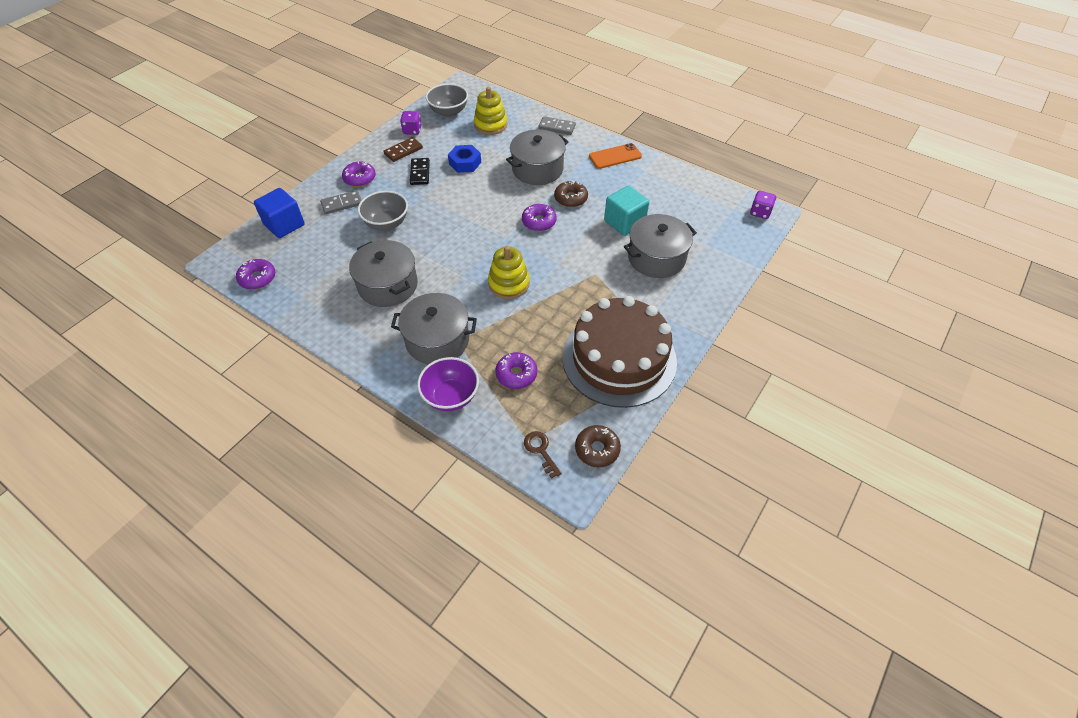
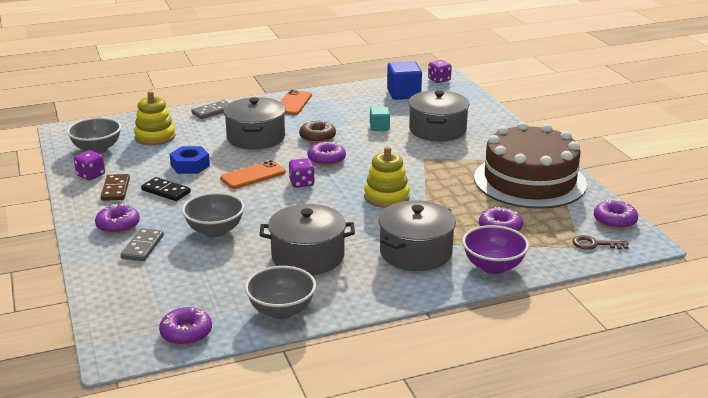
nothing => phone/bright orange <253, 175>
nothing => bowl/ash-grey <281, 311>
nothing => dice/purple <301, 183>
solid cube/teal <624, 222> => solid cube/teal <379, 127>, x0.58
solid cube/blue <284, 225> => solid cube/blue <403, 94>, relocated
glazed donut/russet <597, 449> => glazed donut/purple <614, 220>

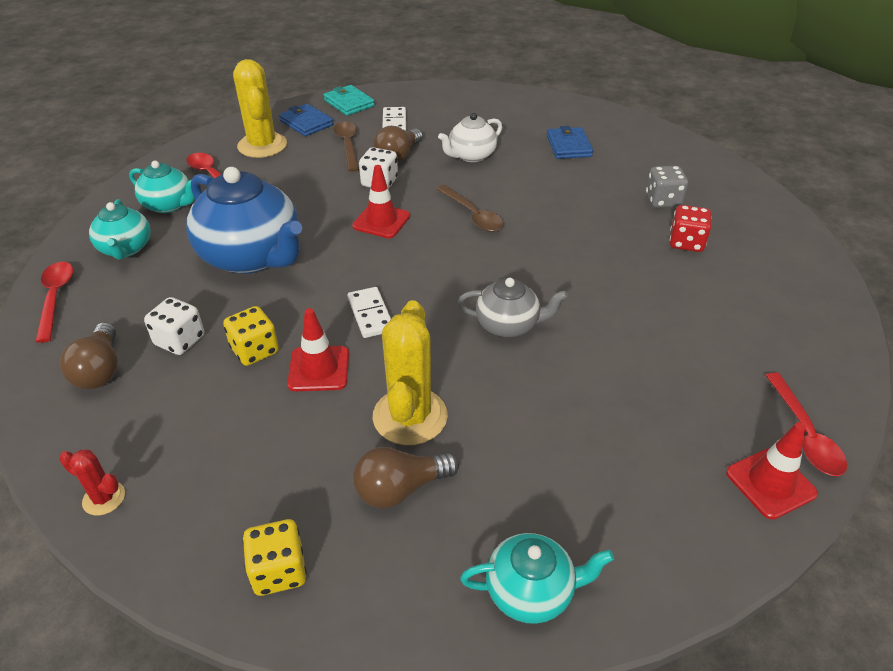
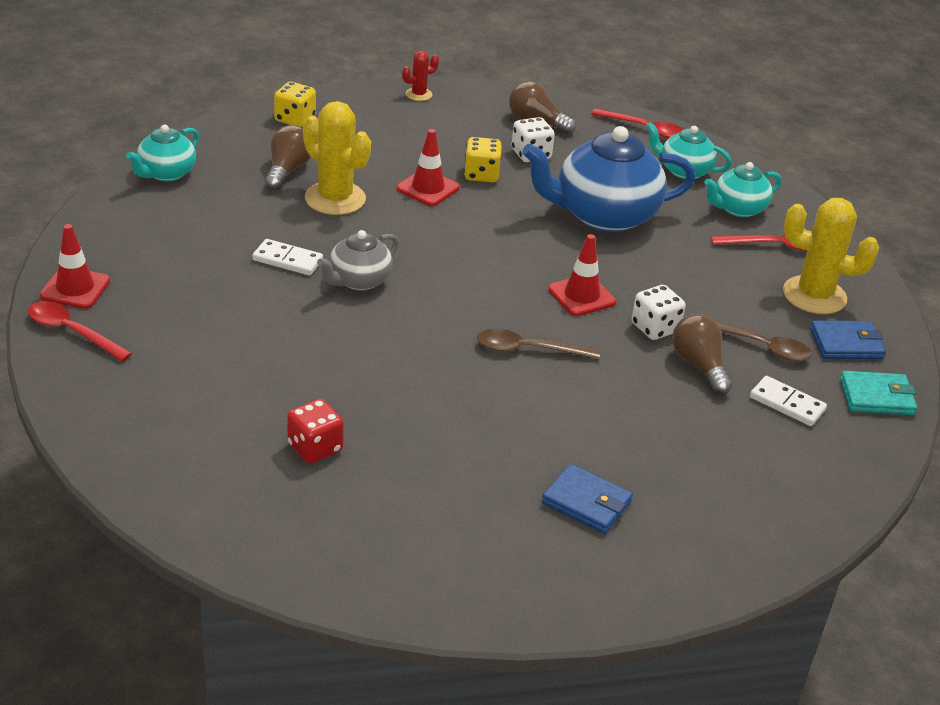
domino/pure white <370, 314> => domino/pure white <287, 260>, relocated
tea pot/pure white <471, 155> => nothing
dice/ash-grey <663, 200> => nothing

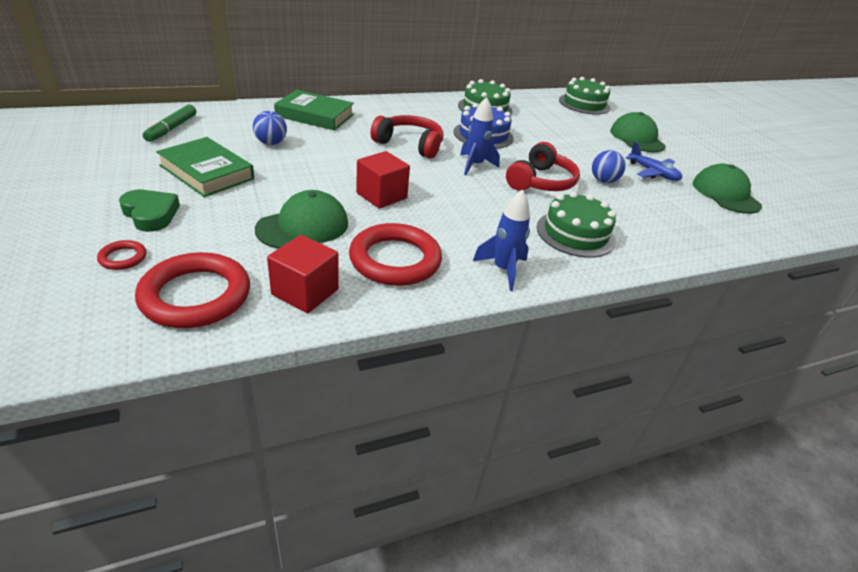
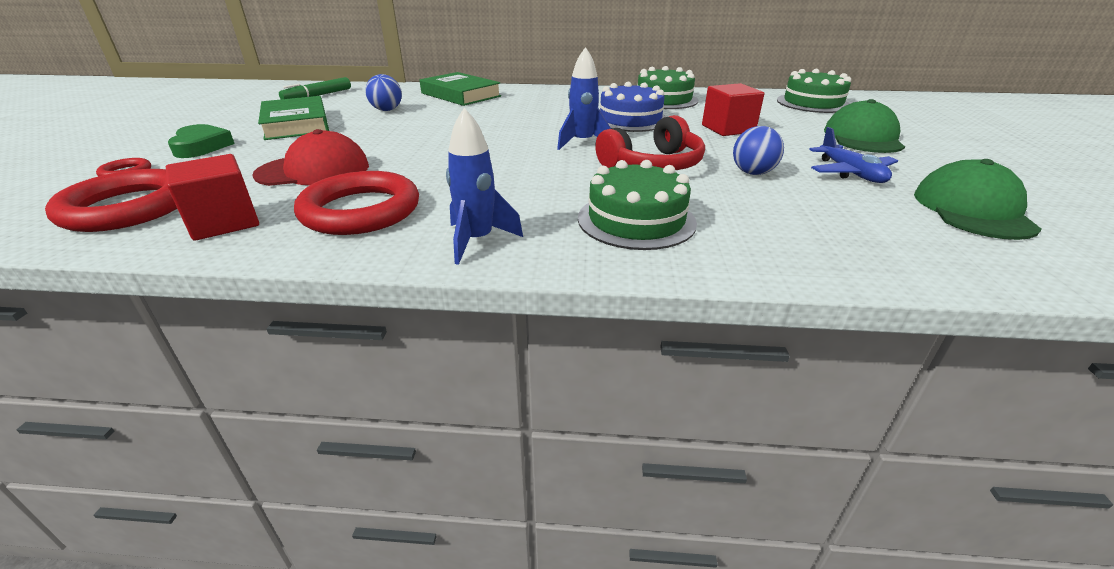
peaked cap/emerald <303, 226> => peaked cap/scarlet <313, 170>
solid cube/scarlet <381, 196> => solid cube/scarlet <728, 129>, relocated
headphones/scarlet <410, 144> => nothing

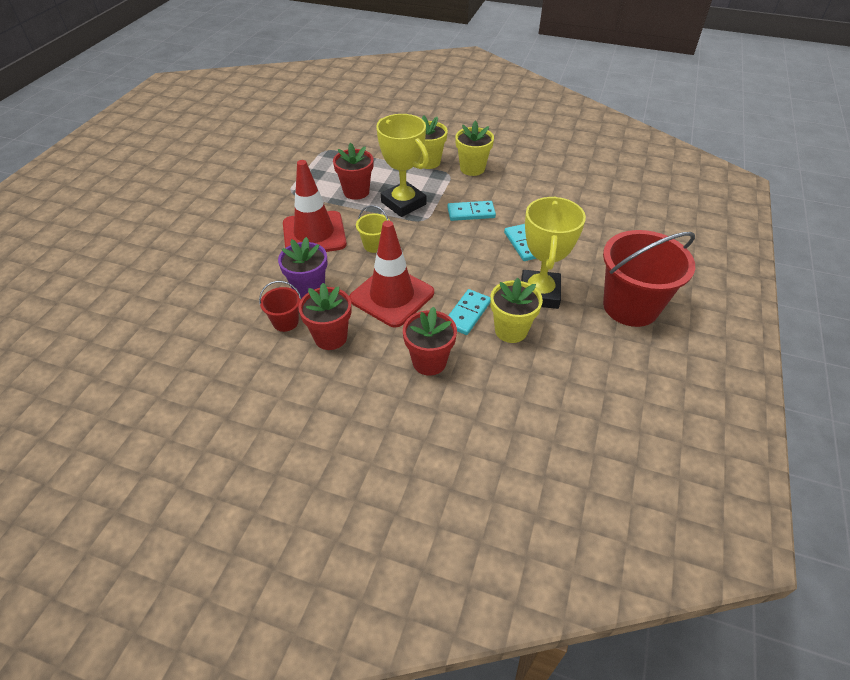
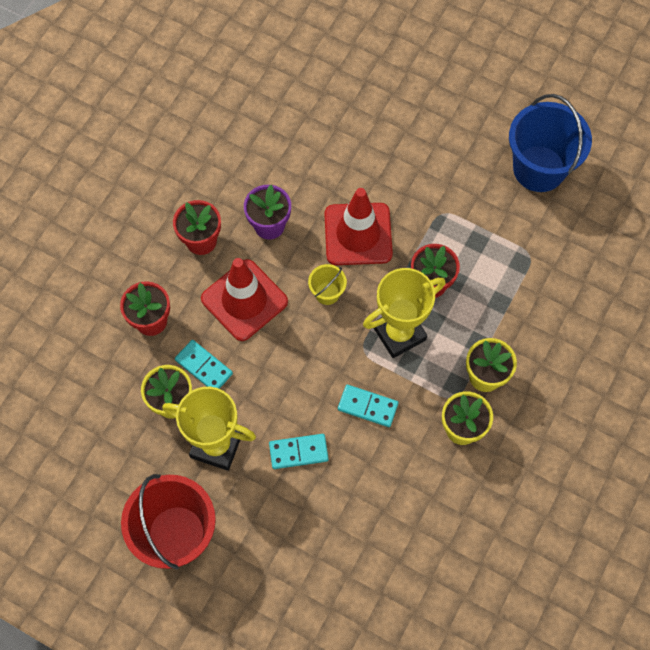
domino/teal <471, 213> => domino/teal <368, 406>, 75 degrees counterclockwise
nothing => pail/blue <539, 169>
pail/scarlet <285, 322> => nothing

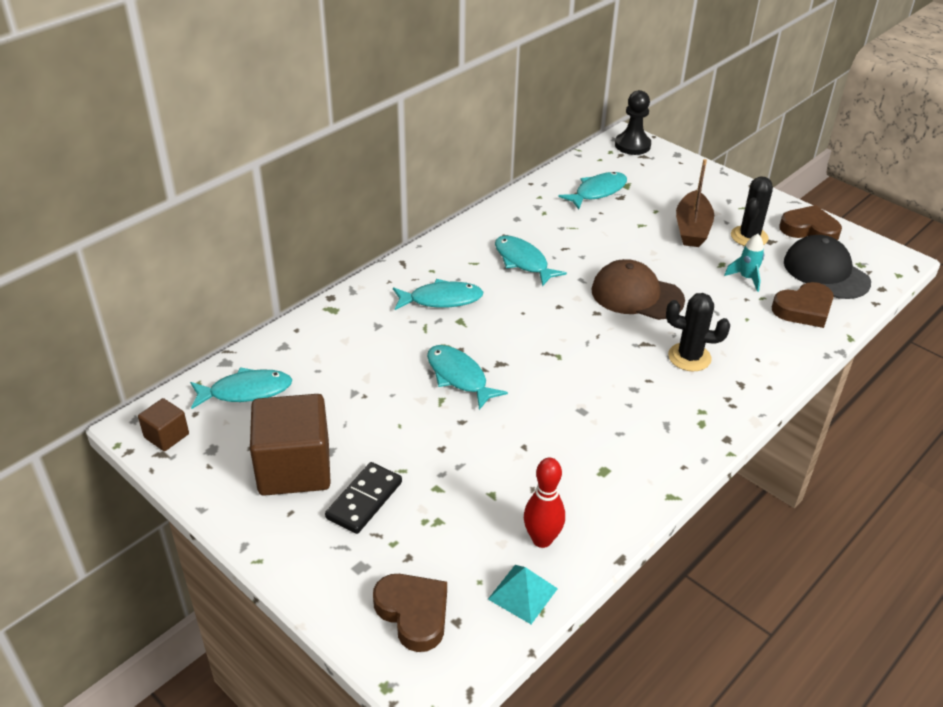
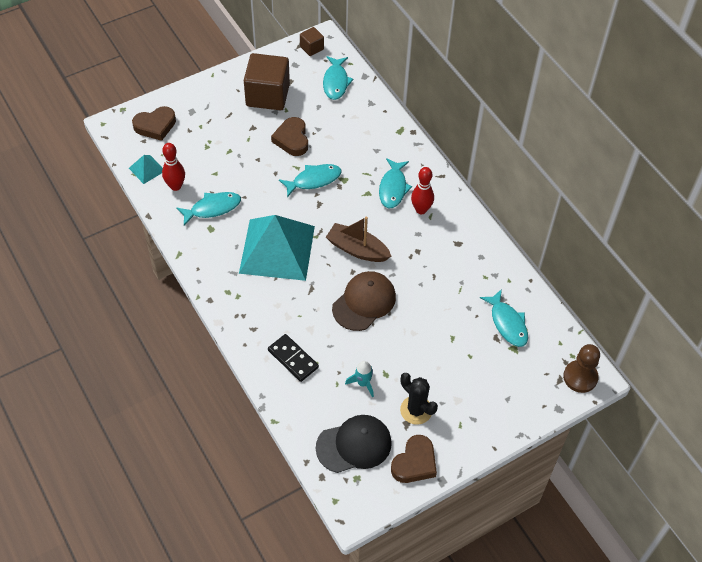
toy fish/teal <523, 261> => toy fish/teal <212, 208>, relocated
nothing => solid pyramid/teal <277, 249>
domino/ebony <364, 500> => domino/ebony <293, 359>, relocated
love heart/russet <803, 309> => love heart/russet <292, 139>, relocated
toy boat/russet <692, 229> => toy boat/russet <357, 249>, relocated
nothing => bowling pin/scarlet <421, 210>
chess pawn/ebony <632, 145> => chess pawn/russet <580, 377>
prickly plant/ebony <689, 357> => nothing

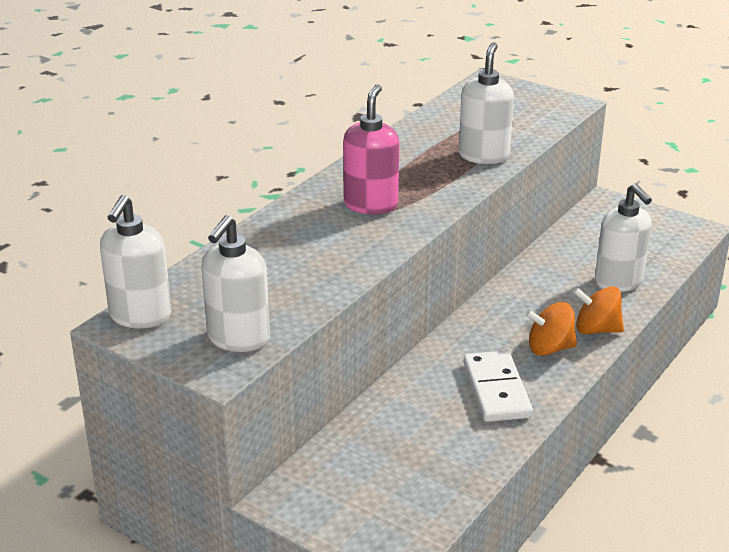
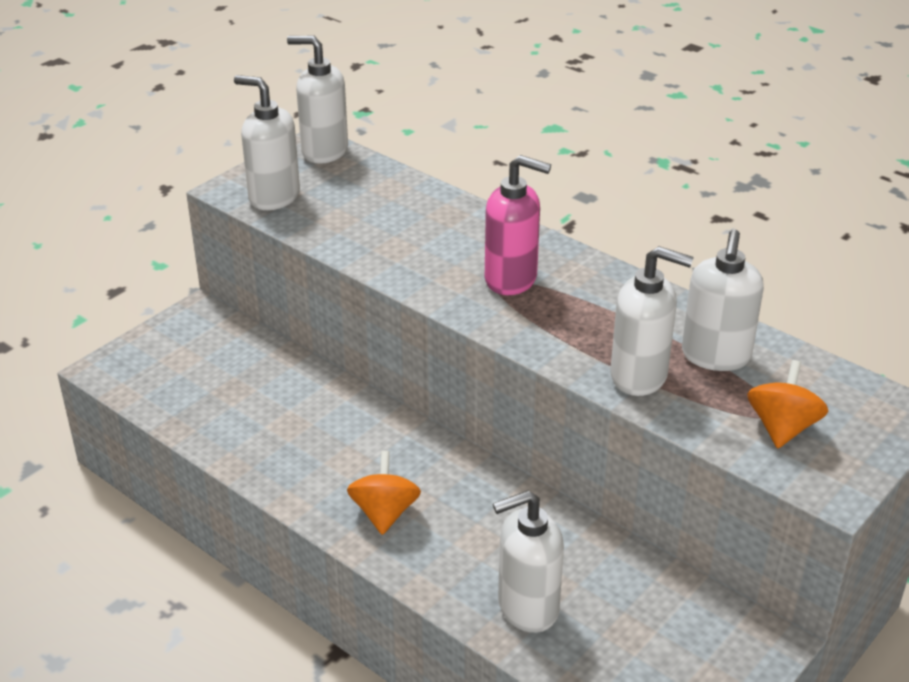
nothing => soap dispenser/pure white <715, 356>
whirligig/bright orange <596, 329> => whirligig/bright orange <782, 428>, relocated
domino/pure white <496, 390> => nothing

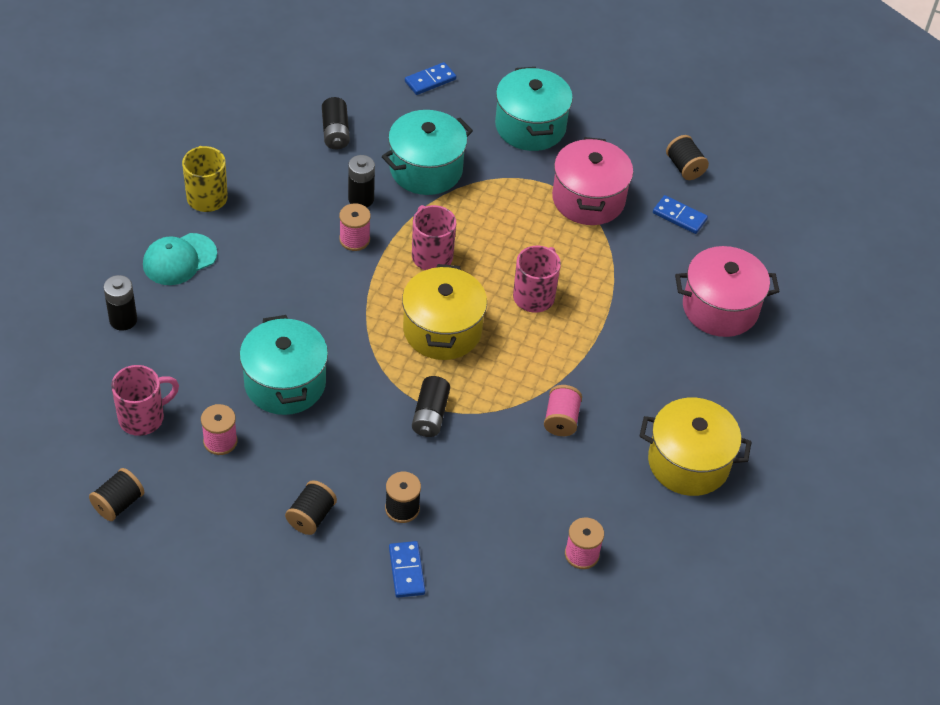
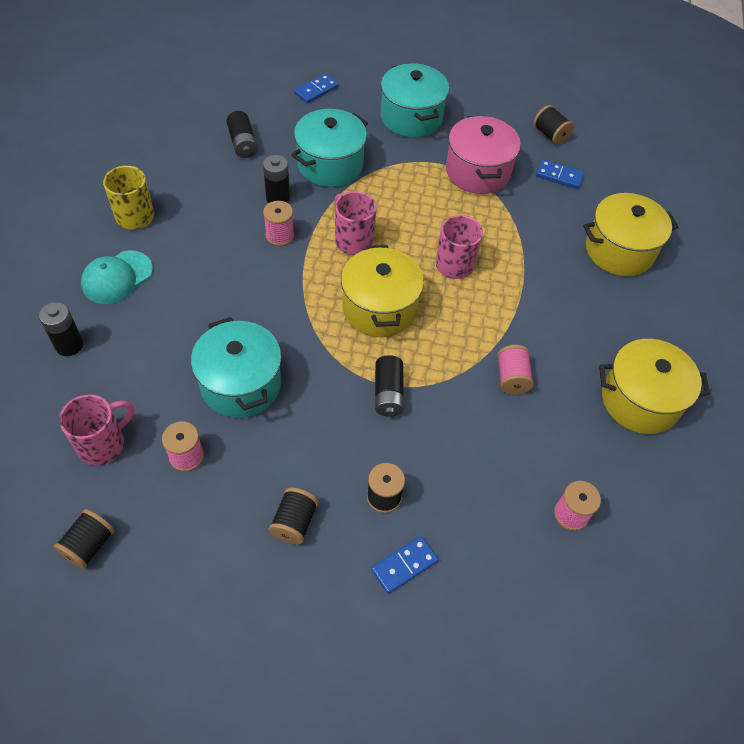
domino/blue <407, 571> => domino/blue <404, 566>, 75 degrees clockwise
cooking pot/rose-pink <720, 308> => cooking pot/yellow <619, 250>

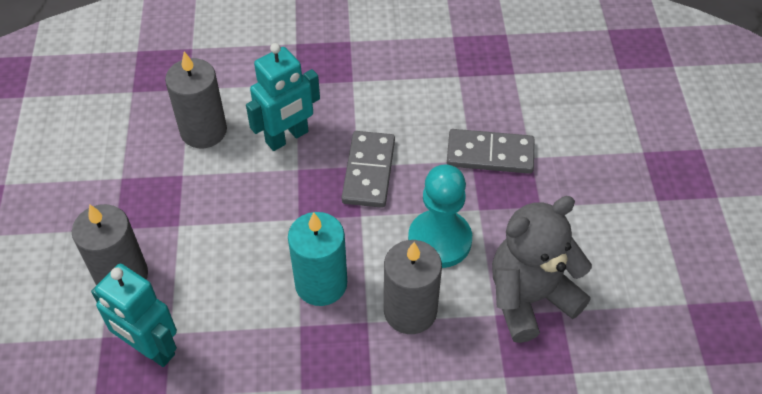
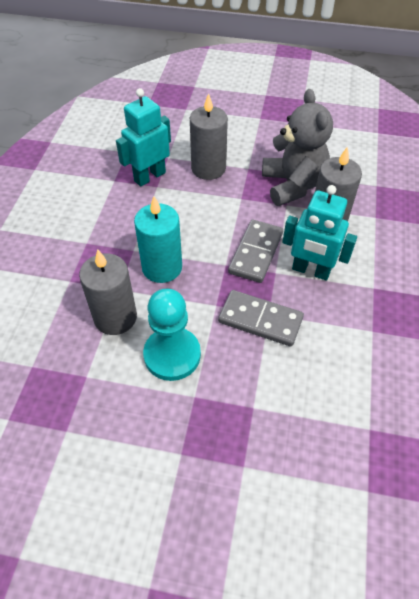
domino/ash-grey <490, 154> => domino/ash-grey <255, 253>, relocated
stuffed bear/ash-grey <530, 298> => stuffed bear/ash-grey <292, 185>, relocated
robot figure/teal <287, 137> => robot figure/teal <310, 271>, 45 degrees counterclockwise

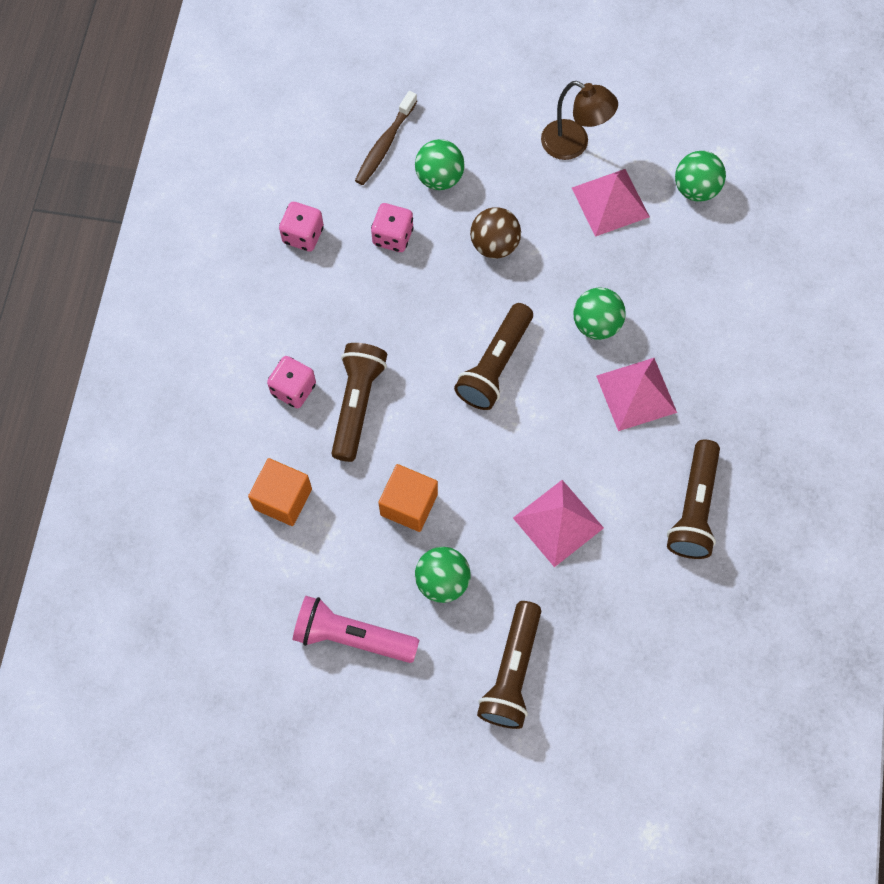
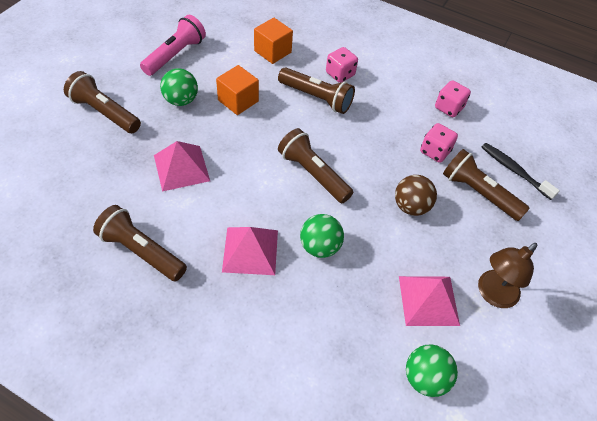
sphere/emerald <439, 178> => flashlight/russet <478, 193>
dental brush/russet <385, 144> => dental brush/ebony <514, 170>

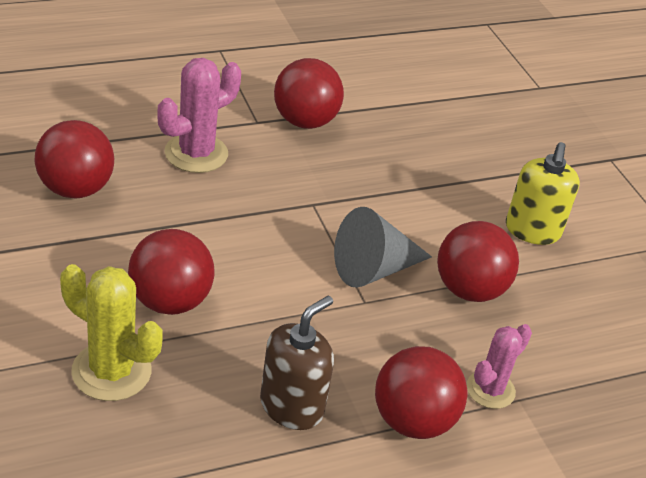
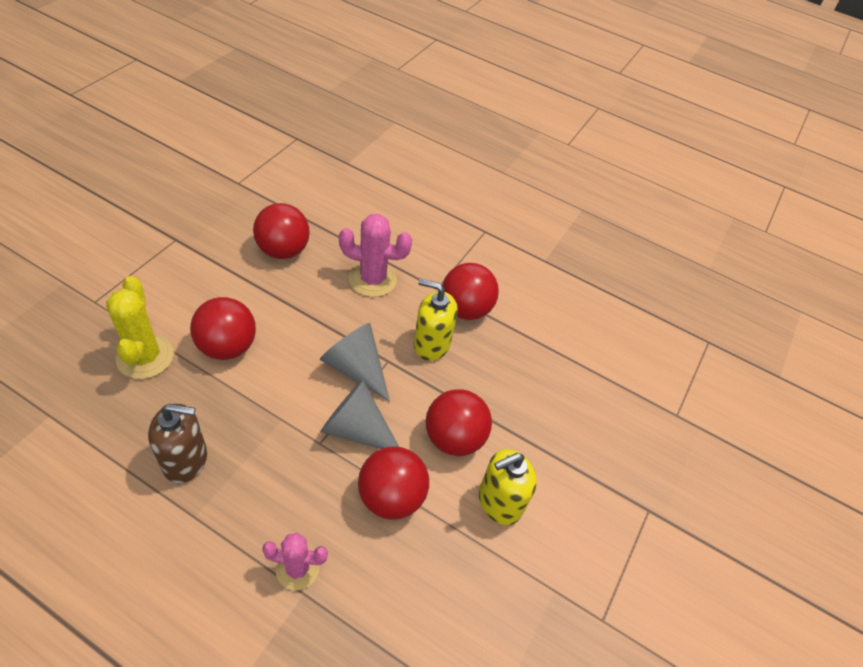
nothing => solid cone/ash-grey <356, 369>
nothing => soap dispenser/yellow <431, 344>
sphere/scarlet <413, 421> => sphere/scarlet <454, 438>, relocated

